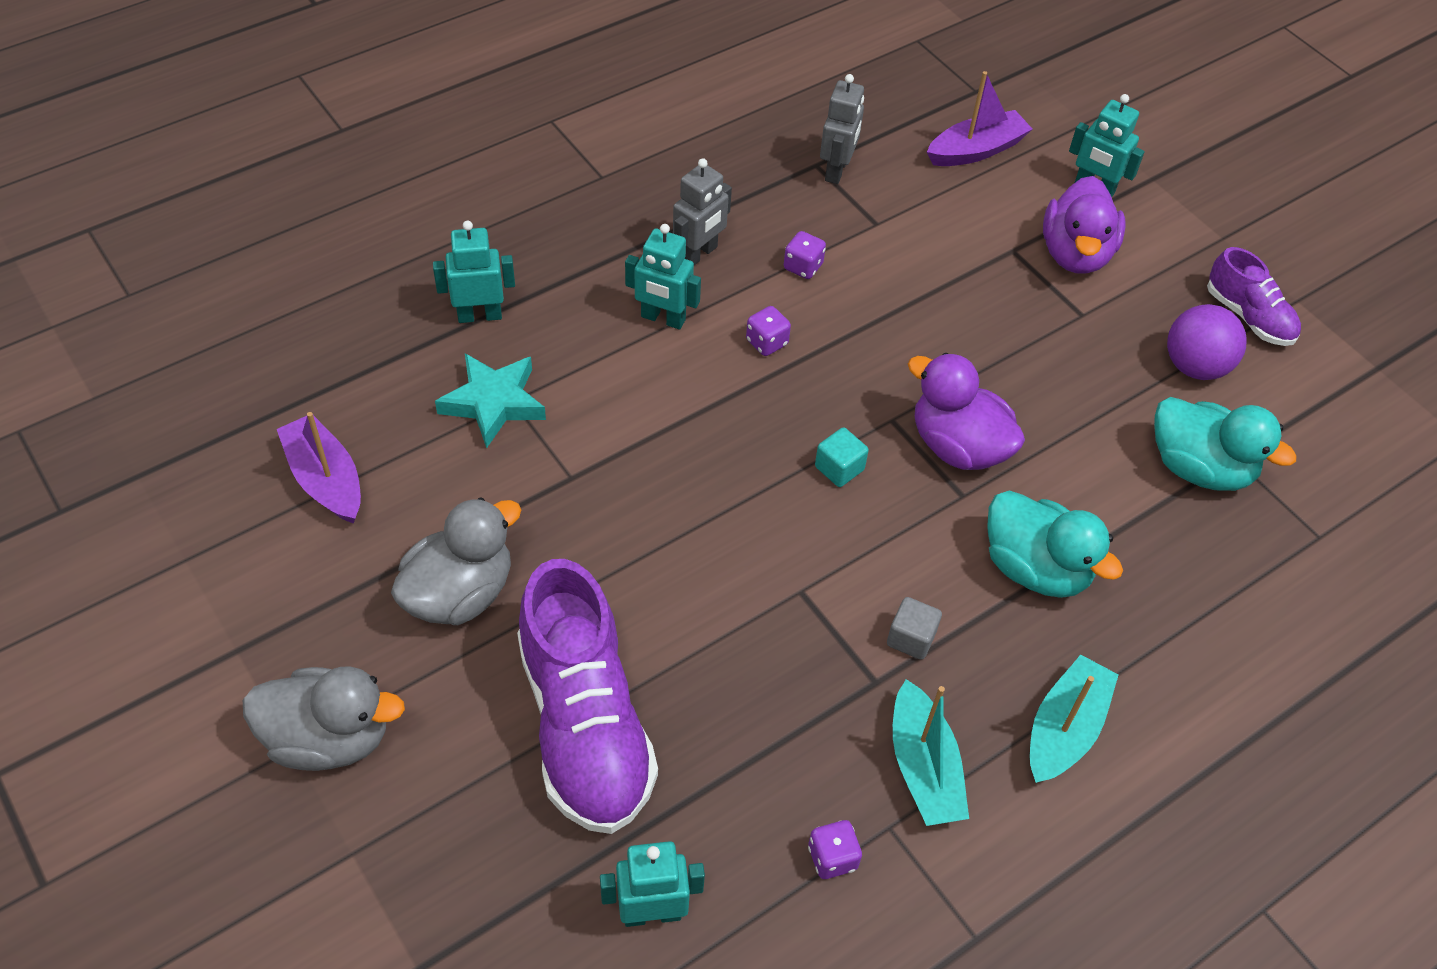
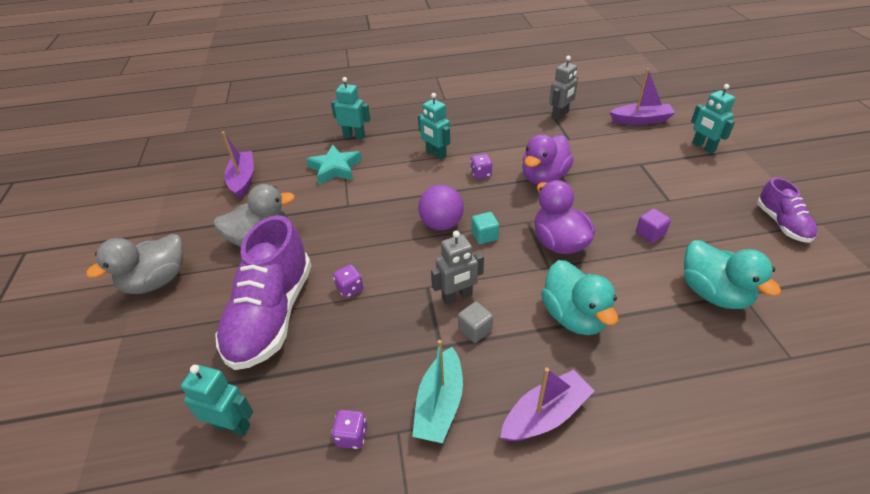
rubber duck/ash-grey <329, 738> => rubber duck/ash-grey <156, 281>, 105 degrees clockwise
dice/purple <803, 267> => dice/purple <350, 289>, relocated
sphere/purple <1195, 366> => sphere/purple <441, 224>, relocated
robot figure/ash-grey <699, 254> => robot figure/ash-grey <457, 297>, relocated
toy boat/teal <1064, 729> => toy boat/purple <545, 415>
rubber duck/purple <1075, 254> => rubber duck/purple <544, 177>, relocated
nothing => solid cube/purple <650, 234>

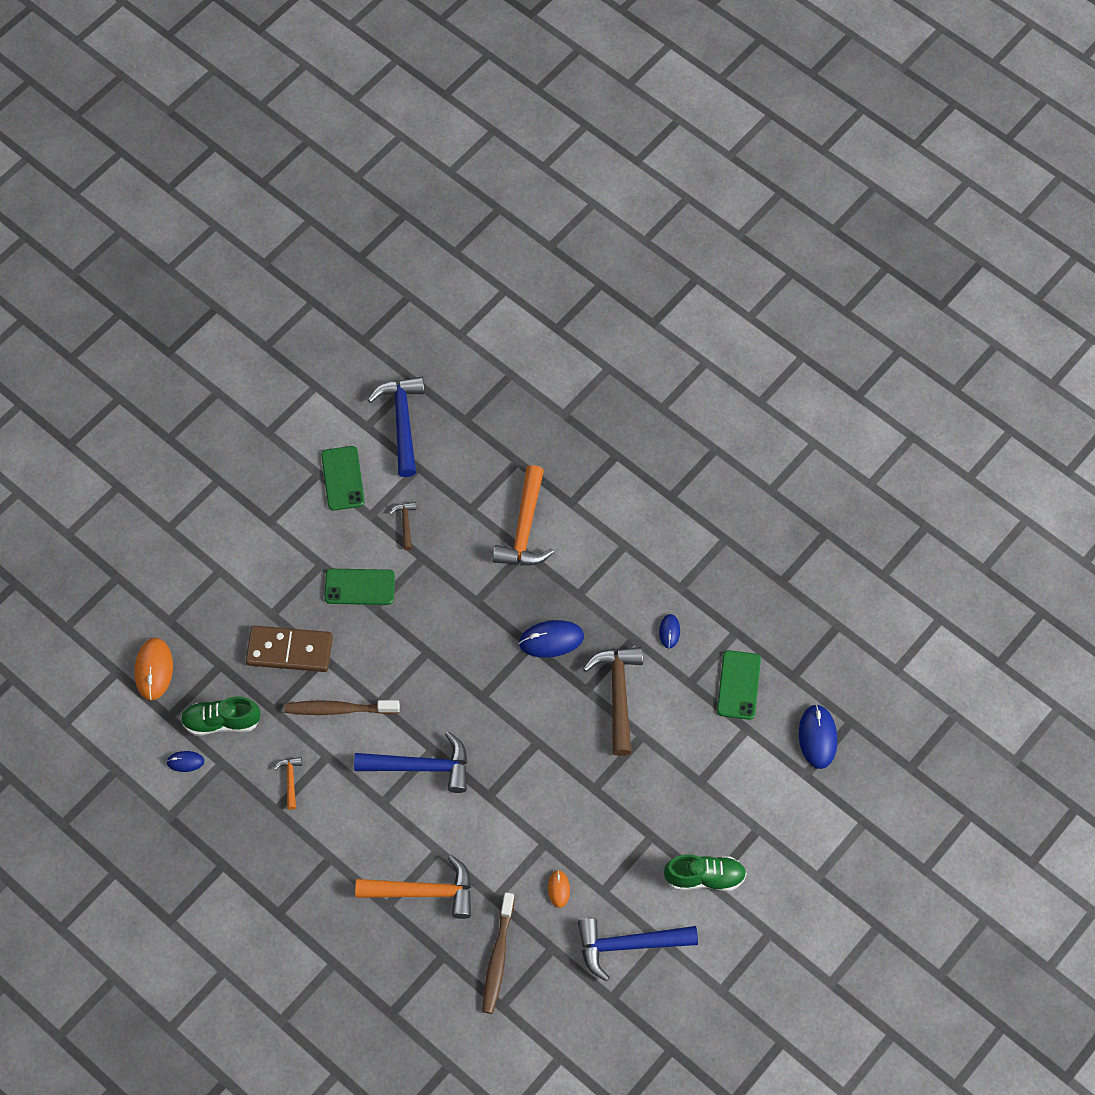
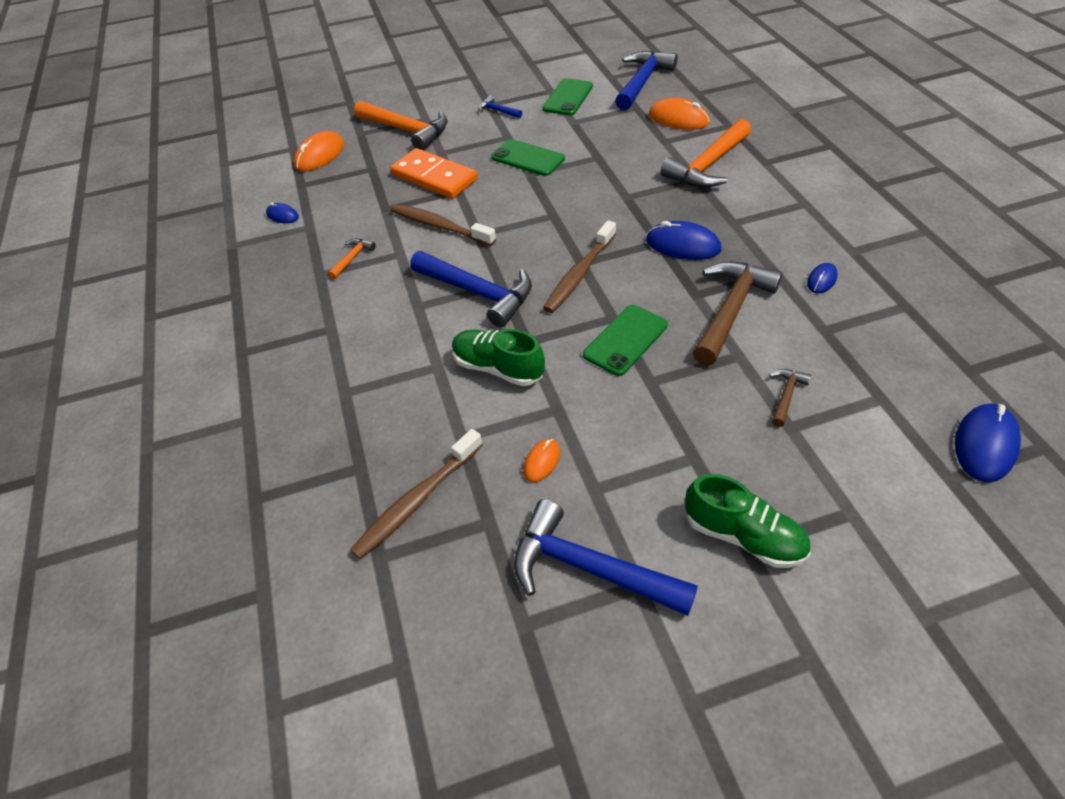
claw hammer/bright orange <423, 892> => claw hammer/bright orange <406, 130>, relocated
domino/russet <289, 651> => domino/bright orange <434, 177>
shoe/emerald <221, 721> => shoe/emerald <498, 368>, relocated
nothing => claw hammer/blue <498, 111>
nothing => dental brush/russet <579, 274>
phone/emerald <739, 685> => phone/emerald <625, 340>, relocated
nothing => PC mouse/bright orange <678, 119>
claw hammer/russet <405, 524> => claw hammer/russet <786, 396>, relocated

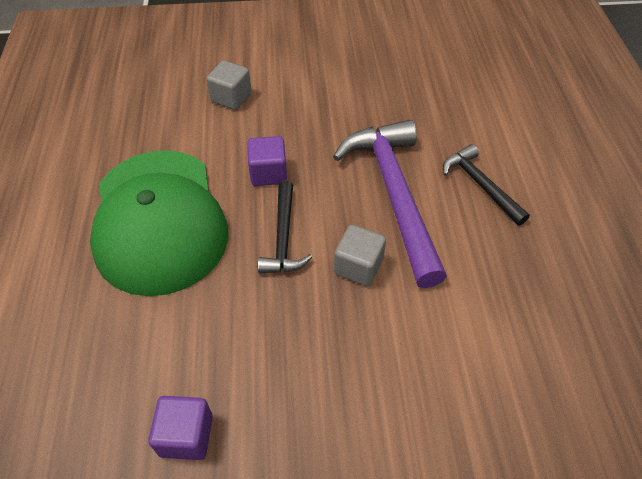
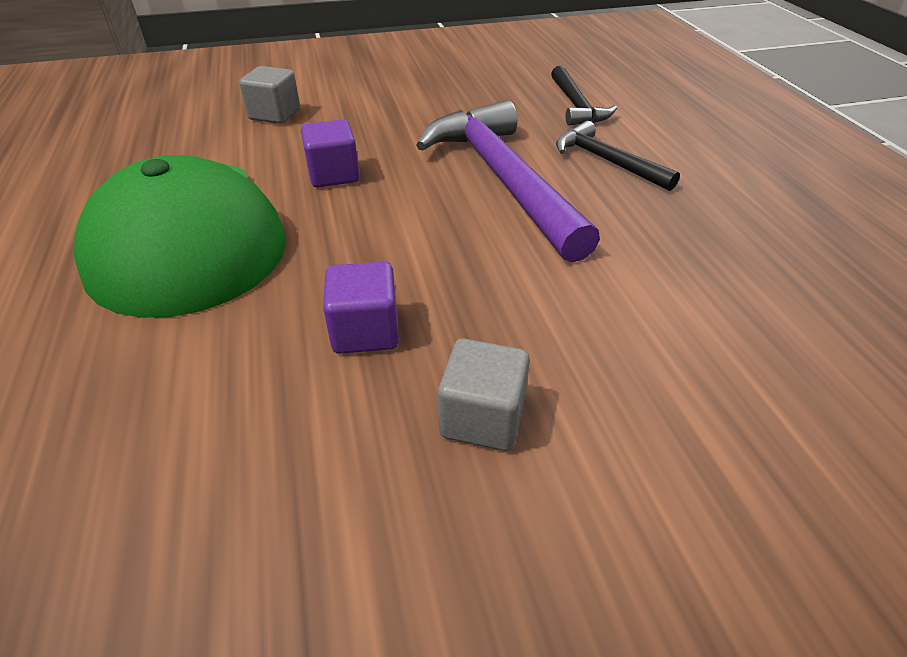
solid cube/purple <186, 435> => solid cube/purple <365, 331>, relocated
solid cube/ash-grey <358, 266> => solid cube/ash-grey <482, 418>, relocated
claw hammer/ebony <283, 237> => claw hammer/ebony <576, 105>, relocated

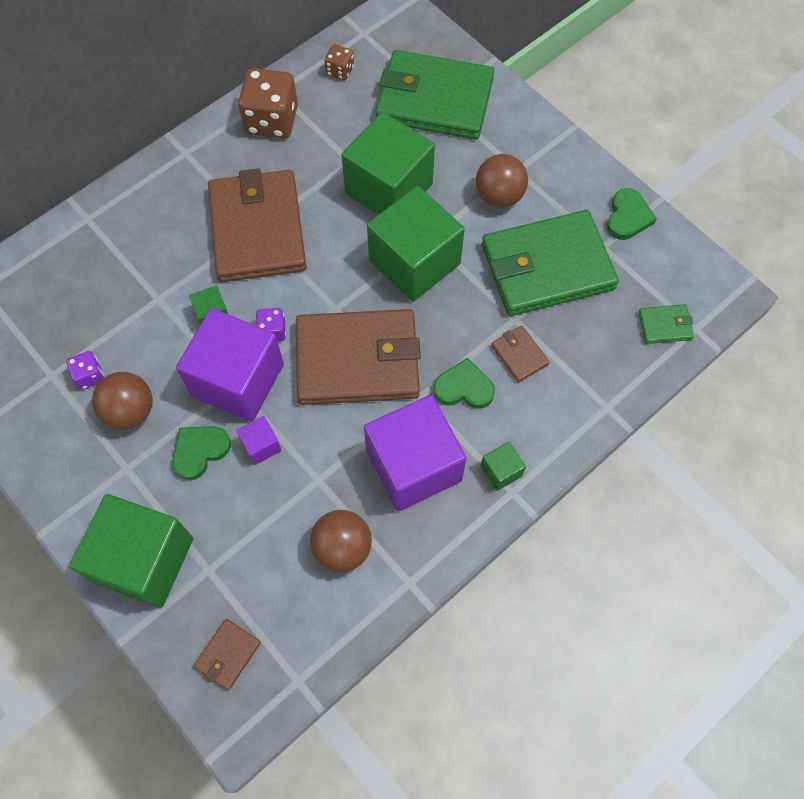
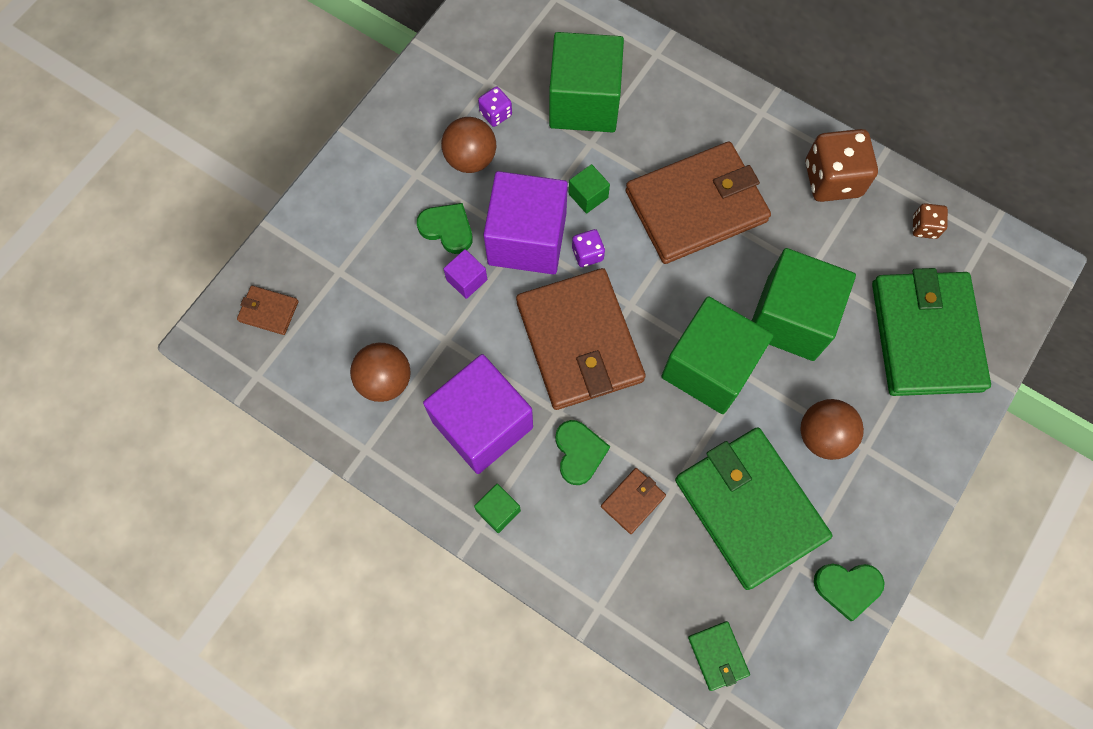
solid cube/emerald <144, 560> => solid cube/emerald <584, 102>, relocated

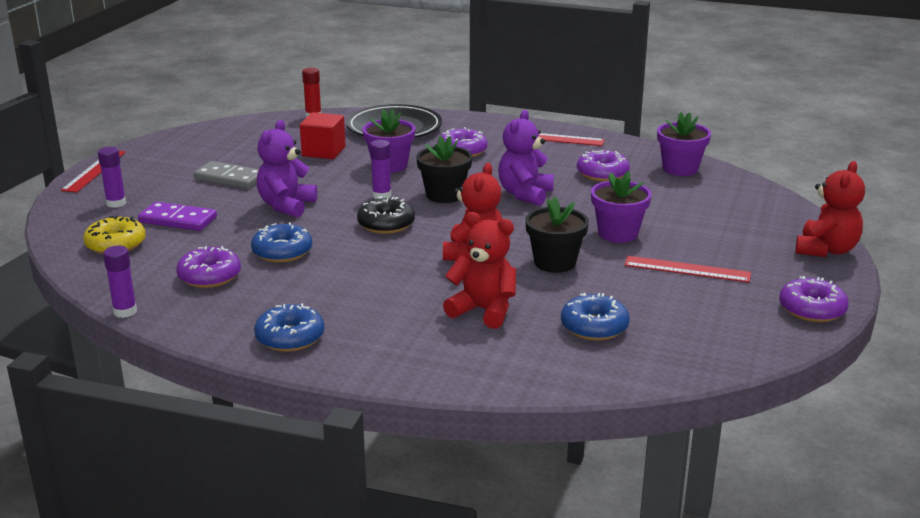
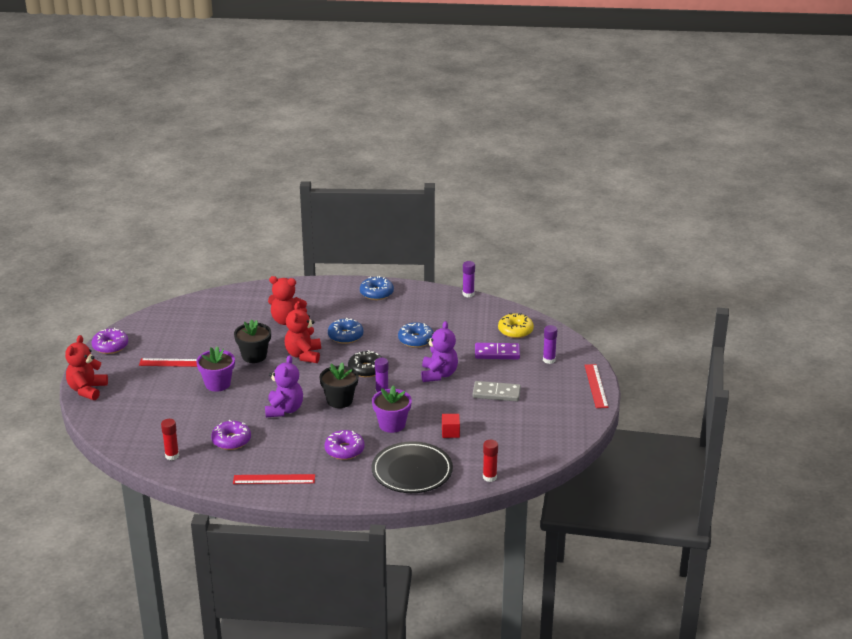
plant pot/purple <680, 169> => glue/scarlet <172, 456>
glazed donut/blue <594, 327> => glazed donut/blue <345, 336>, relocated
solid cube/scarlet <323, 151> => solid cube/scarlet <450, 432>, x0.65
glazed donut/purple <209, 276> => nothing

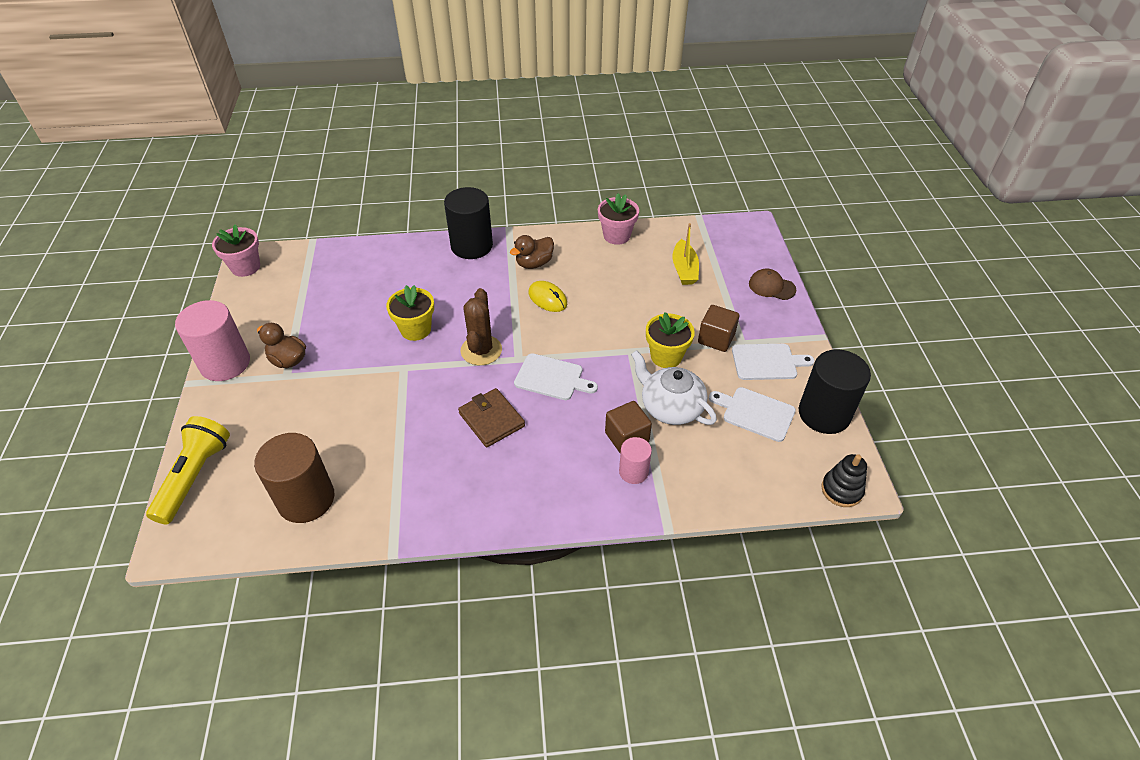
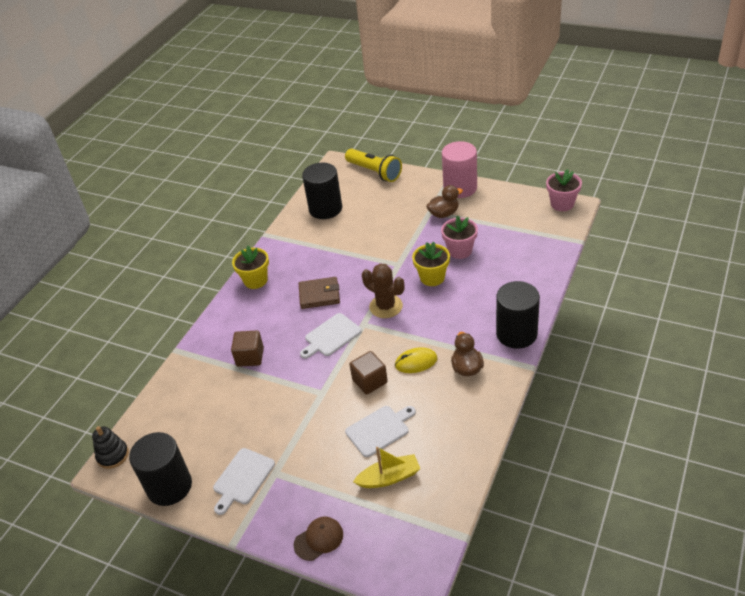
plant pot/yellow <666, 356> => plant pot/yellow <255, 280>, relocated
solid cylinder/russet <306, 499> => solid cylinder/ebony <325, 209>
bread board/pure white <755, 413> => bread board/pure white <379, 430>, relocated
solid cube/russet <716, 339> => solid cube/russet <370, 381>, relocated
toy boat/yellow <684, 269> => toy boat/yellow <389, 477>, 135 degrees clockwise
plant pot/rose-pink <616, 236> => plant pot/rose-pink <460, 251>, relocated
solid cylinder/rose-pink <633, 472> => nothing
tea pot/pure white <670, 407> => nothing

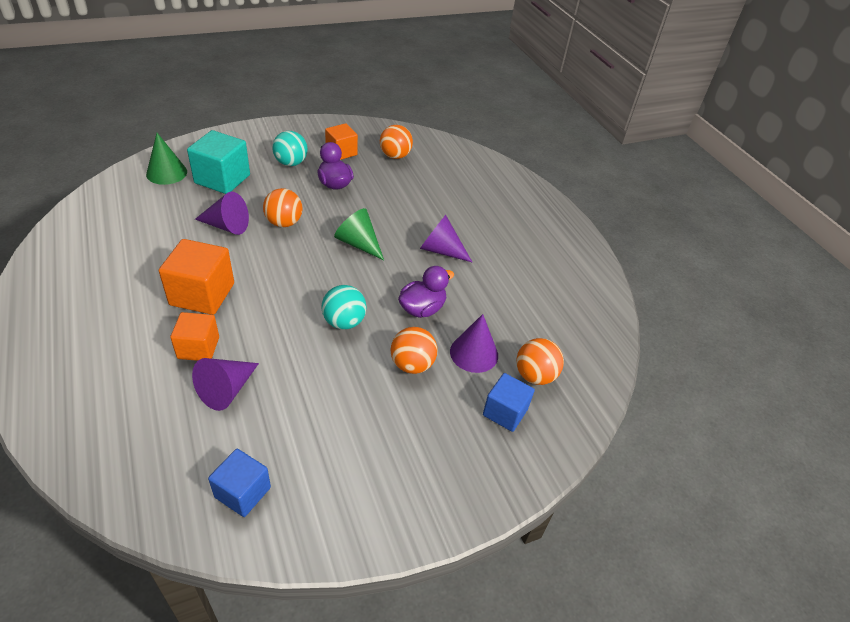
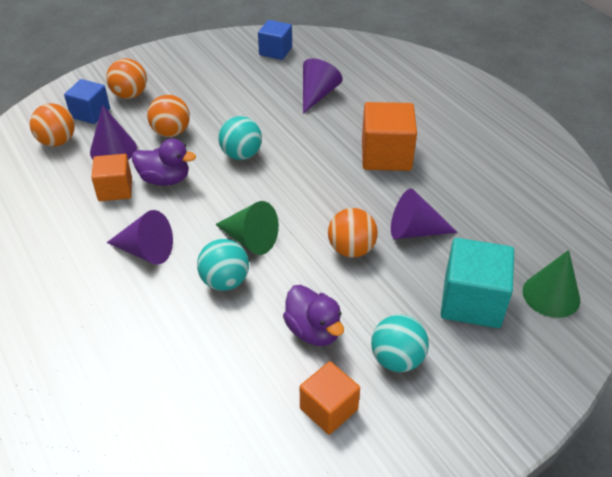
solid cube/bright orange <198, 348> => solid cube/bright orange <115, 189>, relocated
sphere/bright orange <395, 156> => sphere/bright orange <130, 95>, relocated
rubber duck/purple <422, 309> => rubber duck/purple <165, 179>, 120 degrees counterclockwise
nothing => sphere/teal <225, 281>

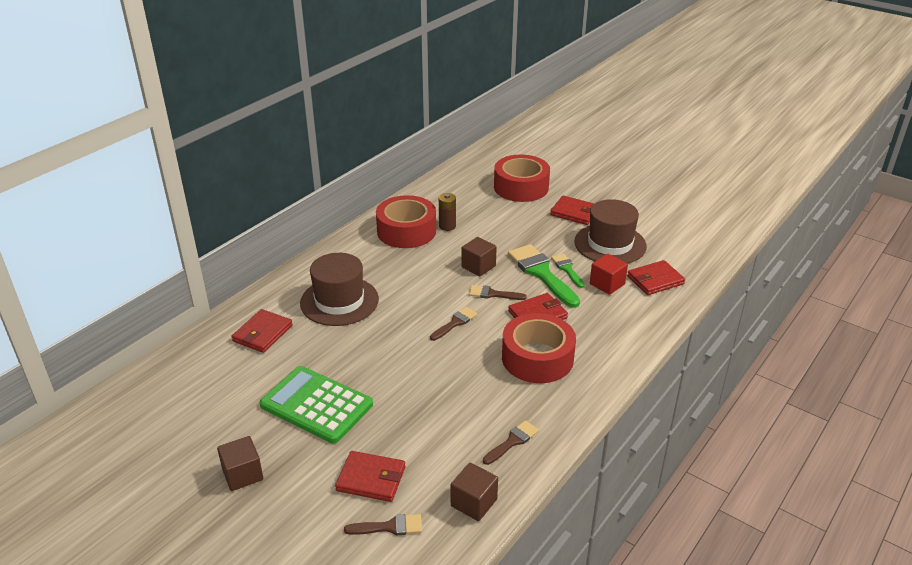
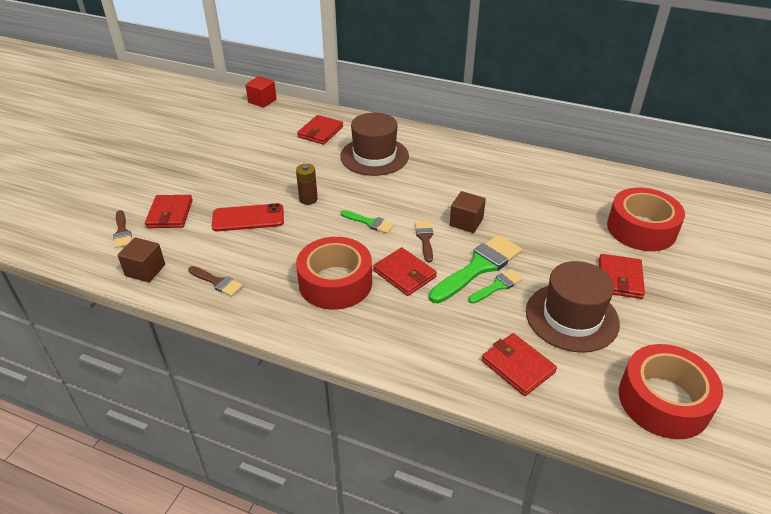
nothing => phone/scarlet <248, 218>
solid cube/scarlet <607, 284> => solid cube/scarlet <262, 101>, relocated
battery/russet <447, 226> => battery/russet <308, 199>, relocated
card wallet/scarlet <262, 333> => card wallet/scarlet <320, 132>, 75 degrees counterclockwise
paint brush/russet <455, 323> => paint brush/emerald <370, 222>
sticky tape/scarlet <406, 231> => sticky tape/scarlet <663, 400>, relocated
solid cube/russet <242, 474> => nothing
pocket calculator/emerald <316, 405> => nothing

